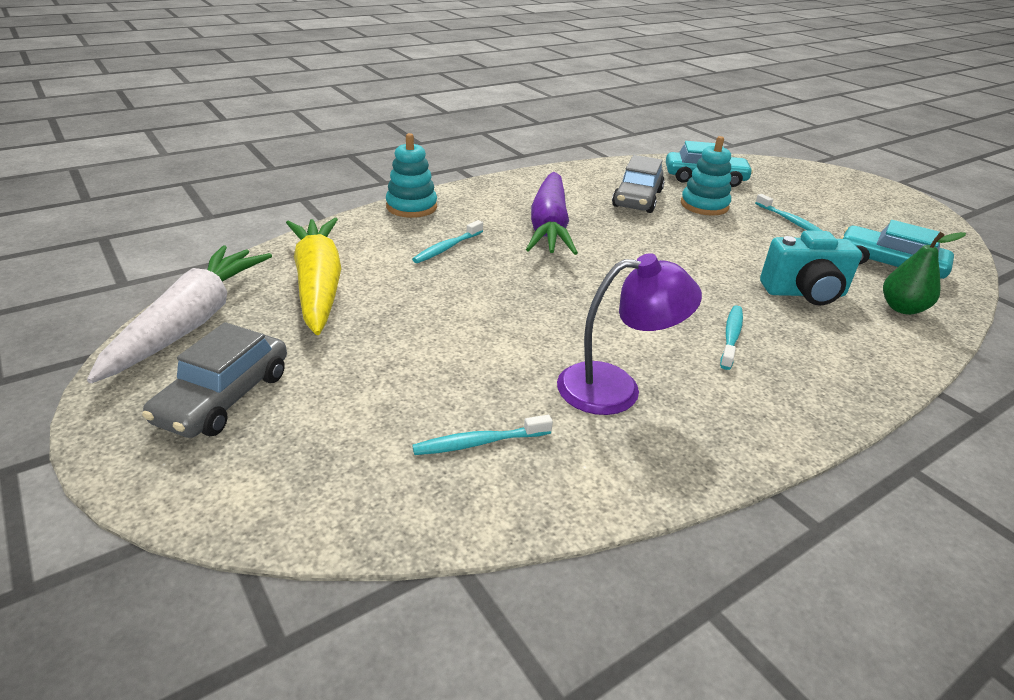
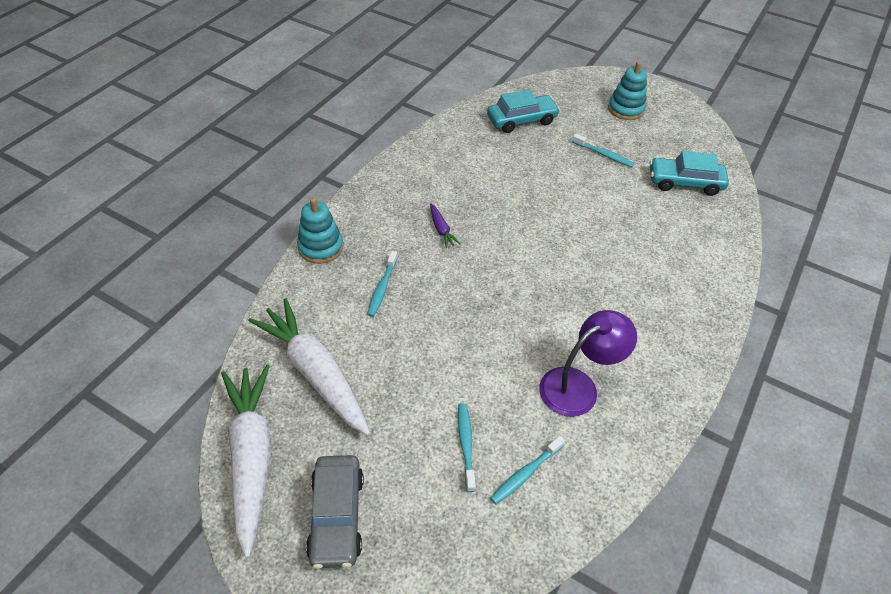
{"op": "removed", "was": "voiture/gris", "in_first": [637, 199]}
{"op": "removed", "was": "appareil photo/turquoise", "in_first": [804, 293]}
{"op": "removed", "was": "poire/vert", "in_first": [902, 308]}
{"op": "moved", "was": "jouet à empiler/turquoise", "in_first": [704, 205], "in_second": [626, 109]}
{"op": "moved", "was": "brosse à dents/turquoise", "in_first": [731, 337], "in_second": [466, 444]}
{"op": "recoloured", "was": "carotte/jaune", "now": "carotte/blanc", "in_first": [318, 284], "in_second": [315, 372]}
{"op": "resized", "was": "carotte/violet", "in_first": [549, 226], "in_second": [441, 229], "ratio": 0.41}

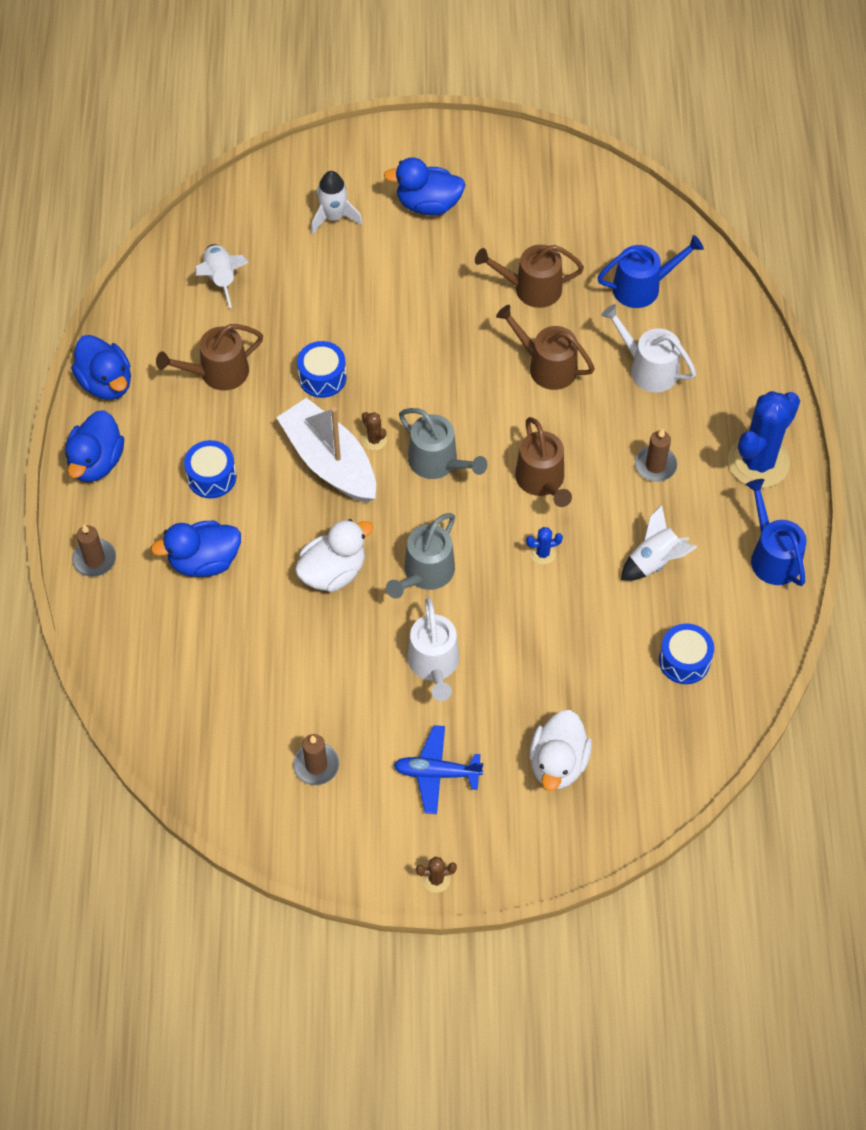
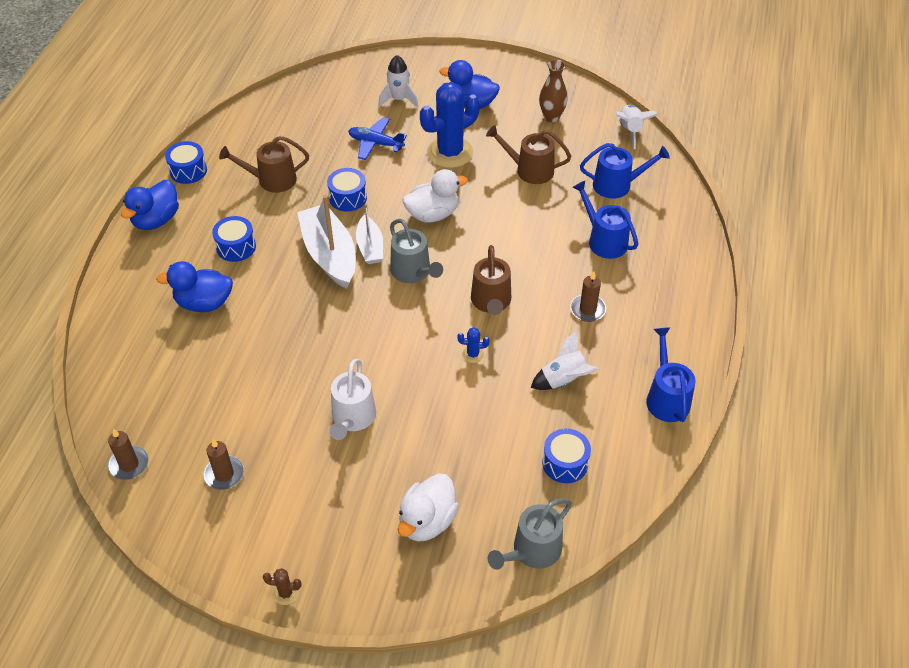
{"op": "removed", "was": "arrosoir/marron", "in_first": [547, 366]}
{"op": "added", "now": "vase/marron", "in_second": [551, 117]}
{"op": "moved", "was": "bougie/marron", "in_first": [94, 559], "in_second": [129, 464]}
{"op": "moved", "was": "fusée/blanc", "in_first": [221, 279], "in_second": [630, 131]}
{"op": "moved", "was": "canard/blanc", "in_first": [333, 572], "in_second": [433, 214]}
{"op": "moved", "was": "arrosoir/gris", "in_first": [425, 573], "in_second": [532, 551]}
{"op": "moved", "was": "avion/bleu", "in_first": [436, 773], "in_second": [375, 143]}
{"op": "moved", "was": "cactus/bleu", "in_first": [758, 462], "in_second": [450, 153]}
{"op": "replaced", "was": "canard/bleu", "now": "tambour/bleu", "in_first": [106, 383], "in_second": [188, 171]}
{"op": "replaced", "was": "cactus/marron", "now": "bateau/blanc", "in_first": [374, 440], "in_second": [370, 247]}
{"op": "recoloured", "was": "arrosoir/blanc", "now": "arrosoir/bleu", "in_first": [648, 368], "in_second": [604, 240]}

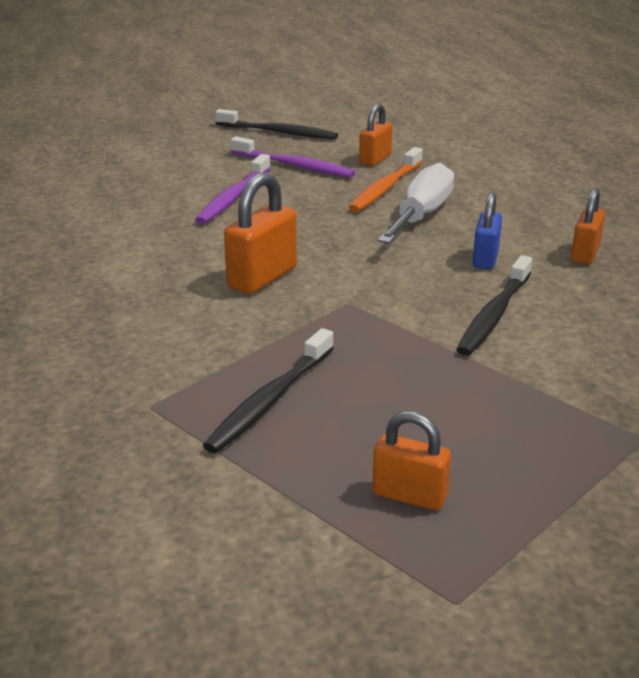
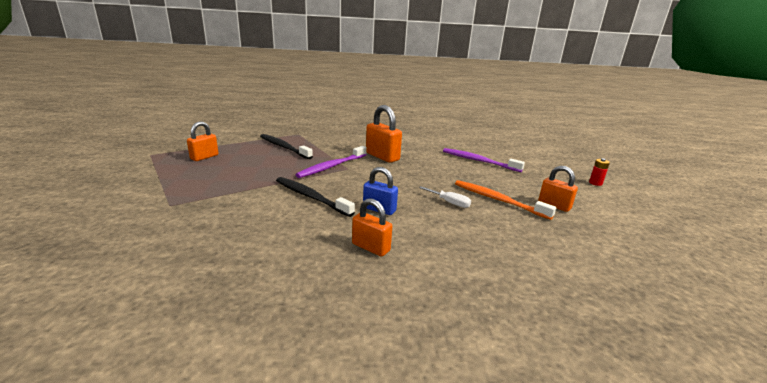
{"op": "moved", "was": "brosse à dents/violet", "in_first": [294, 166], "in_second": [332, 166]}
{"op": "replaced", "was": "brosse à dents/noir", "now": "pile/rouge", "in_first": [278, 132], "in_second": [595, 183]}
{"op": "resized", "was": "tournevis/blanc", "in_first": [421, 216], "in_second": [449, 203], "ratio": 0.48}

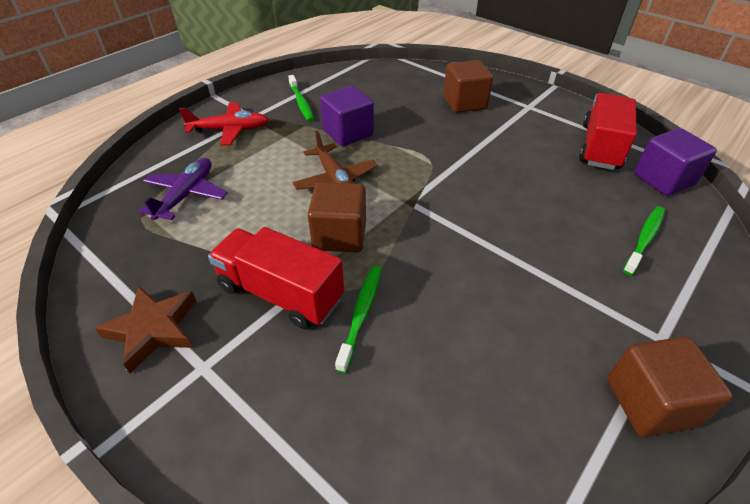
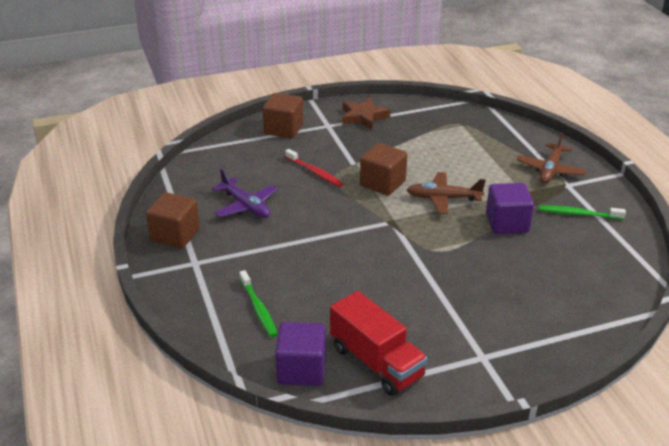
{"op": "removed", "was": "camion/rouge", "in_first": [280, 293]}
{"op": "moved", "was": "avion/violet", "in_first": [186, 195], "in_second": [246, 206]}
{"op": "moved", "was": "cube/marron", "in_first": [464, 103], "in_second": [283, 129]}
{"op": "recoloured", "was": "avion/rouge", "now": "avion/marron", "in_first": [230, 130], "in_second": [550, 170]}
{"op": "recoloured", "was": "brosse à dents/vert", "now": "brosse à dents/rouge", "in_first": [361, 314], "in_second": [315, 172]}

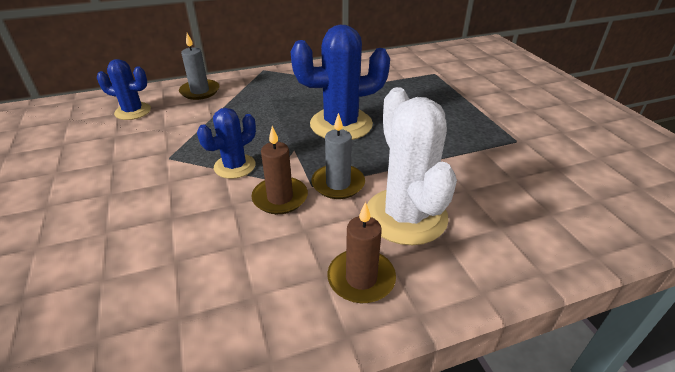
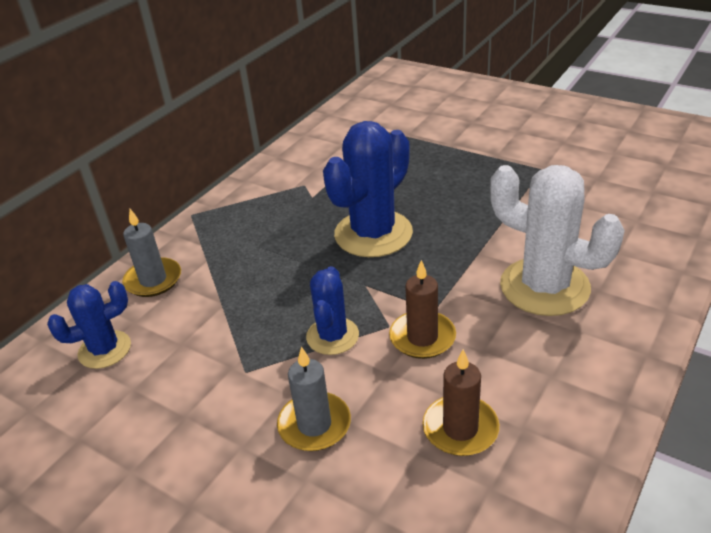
{"op": "moved", "was": "bougie/gris", "in_first": [338, 184], "in_second": [314, 424]}
{"op": "moved", "was": "bougie/marron", "in_first": [361, 278], "in_second": [460, 428]}

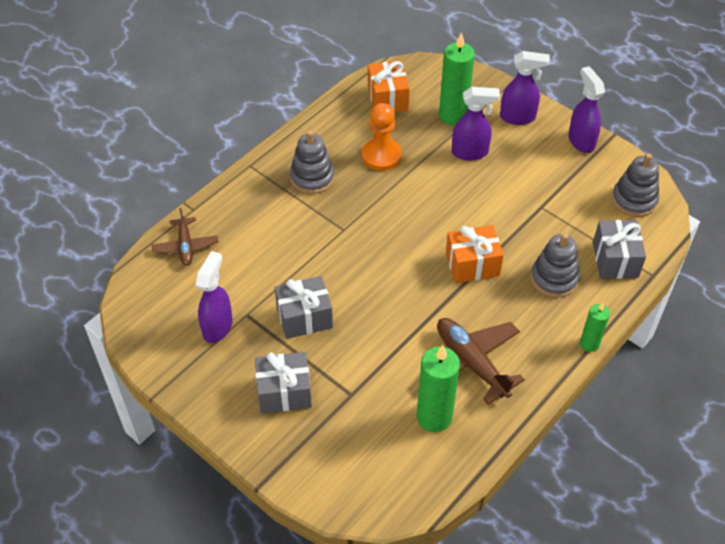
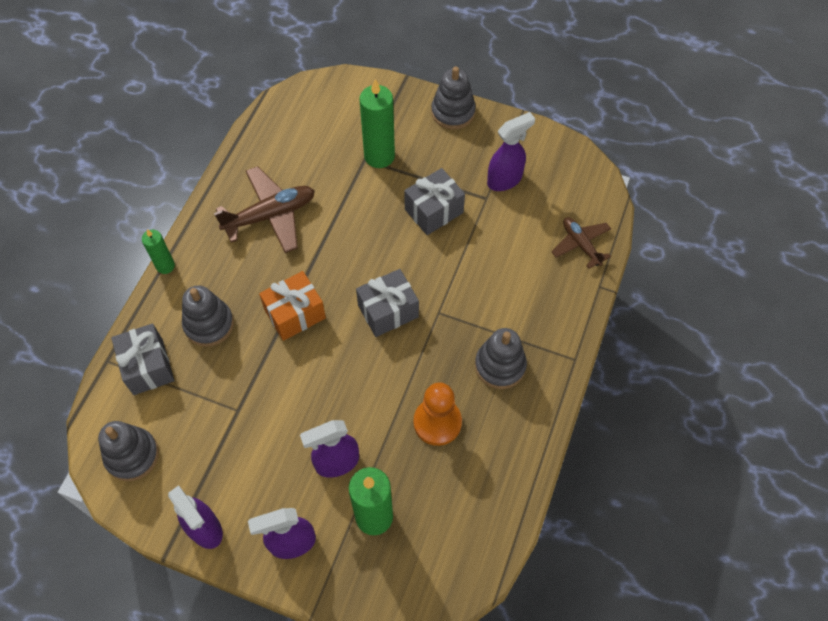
{"op": "removed", "was": "cadeau/orange", "in_first": [387, 99]}
{"op": "added", "now": "jouet à empiler/gris", "in_second": [453, 112]}
{"op": "moved", "was": "cadeau/gris", "in_first": [284, 392], "in_second": [388, 311]}
{"op": "moved", "was": "bougie/vert", "in_first": [434, 417], "in_second": [379, 156]}
{"op": "turned", "was": "vaporisateur/violet", "in_first": [218, 327], "in_second": [505, 180], "clockwise": -120}
{"op": "turned", "was": "avion/marron", "in_first": [471, 363], "in_second": [270, 215], "clockwise": -60}

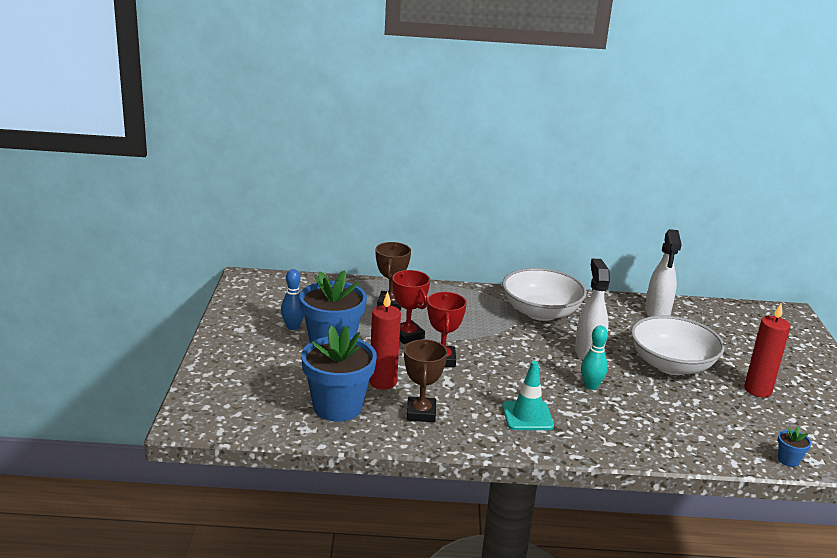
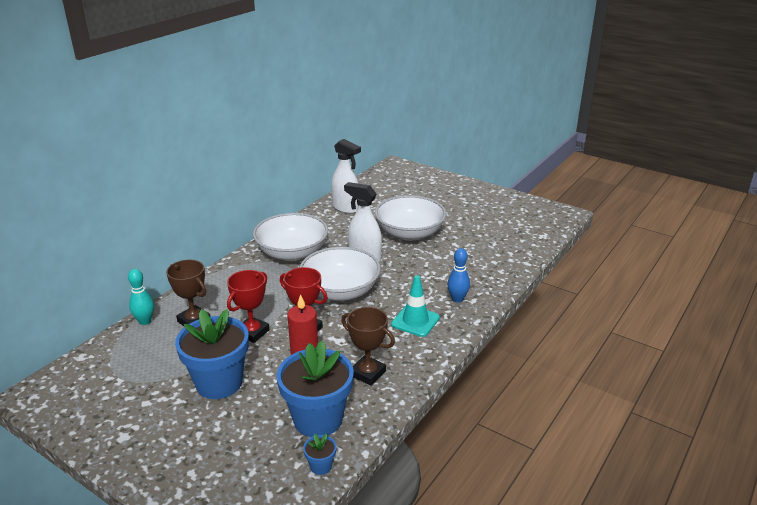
{"op": "removed", "was": "bougie/rouge", "in_first": [757, 390]}
{"op": "added", "now": "bol/blanc", "in_second": [340, 291]}
{"op": "moved", "was": "quille/bleu", "in_first": [293, 327], "in_second": [457, 299]}
{"op": "moved", "was": "quille/turquoise", "in_first": [591, 386], "in_second": [145, 321]}
{"op": "moved", "was": "pot de fleurs/bleu", "in_first": [788, 460], "in_second": [321, 466]}
{"op": "turned", "was": "trophée/rouge", "in_first": [407, 335], "in_second": [252, 332], "clockwise": -60}

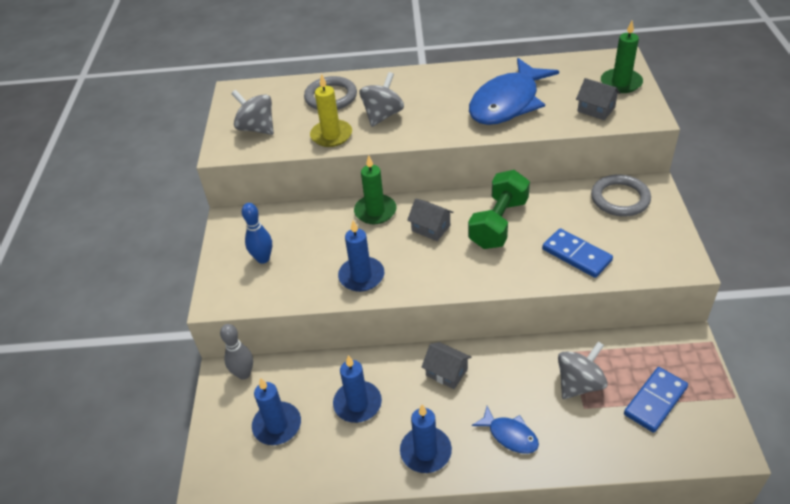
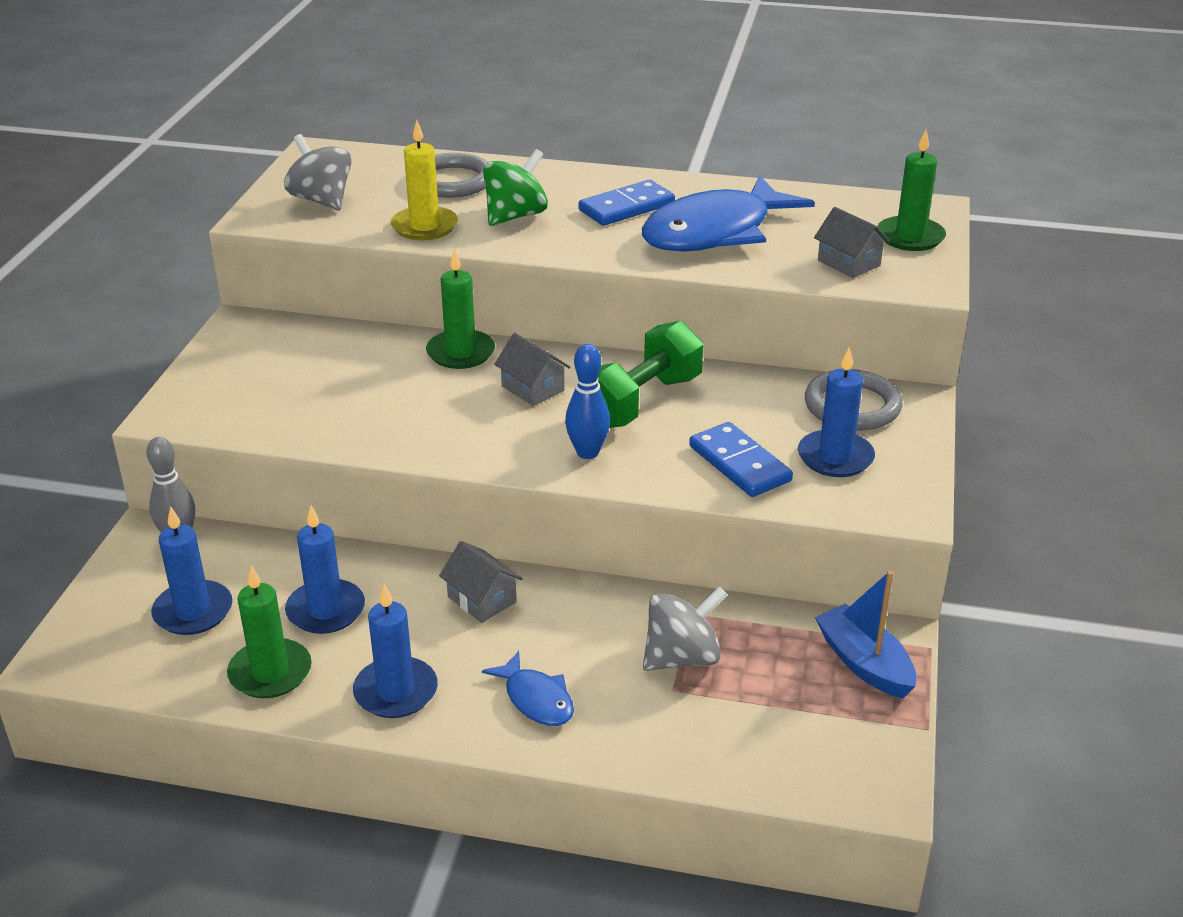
{"op": "added", "now": "bougie/vert", "in_second": [270, 672]}
{"op": "added", "now": "bateau/bleu", "in_second": [864, 663]}
{"op": "moved", "was": "quille/bleu", "in_first": [263, 258], "in_second": [587, 452]}
{"op": "moved", "was": "bougie/bleu", "in_first": [361, 276], "in_second": [835, 457]}
{"op": "moved", "was": "domino/bleu", "in_first": [655, 401], "in_second": [626, 207]}
{"op": "recoloured", "was": "toupie/gris", "now": "toupie/vert", "in_first": [383, 115], "in_second": [515, 216]}

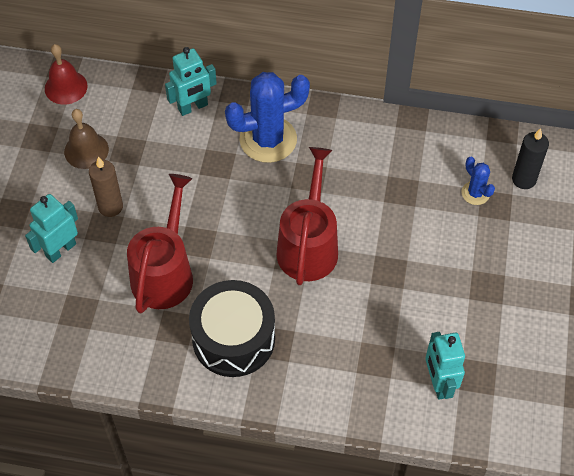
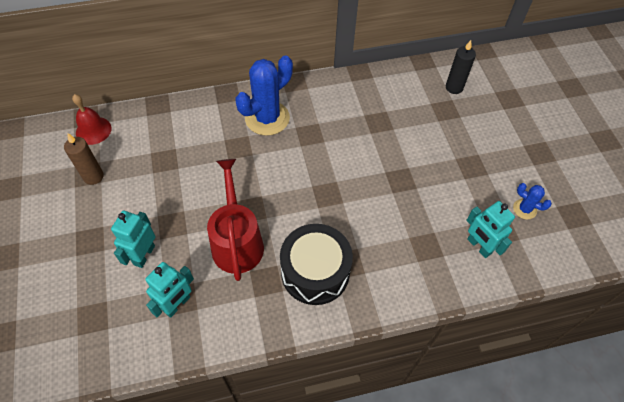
{"op": "removed", "was": "cloche/marron", "in_first": [86, 150]}
{"op": "removed", "was": "arrosoir/rouge", "in_first": [308, 245]}
{"op": "moved", "was": "bougie/marron", "in_first": [110, 207], "in_second": [93, 176]}
{"op": "moved", "was": "robot/turquoise", "in_first": [193, 107], "in_second": [177, 304]}
{"op": "moved", "was": "cactus/bleu", "in_first": [475, 193], "in_second": [524, 209]}

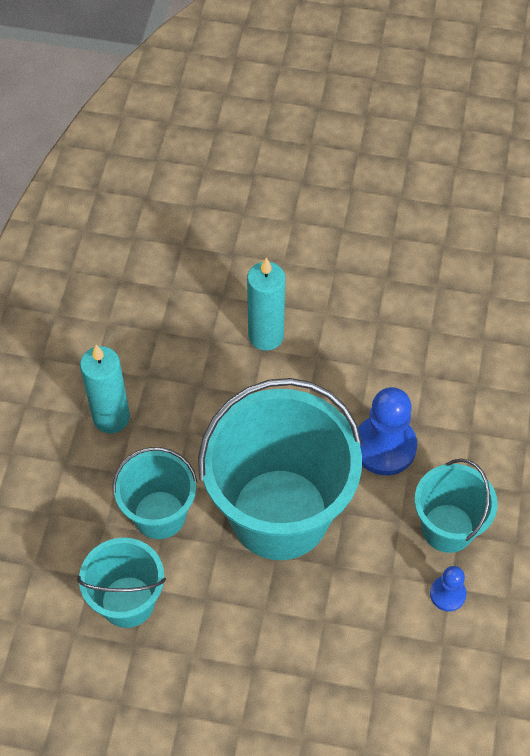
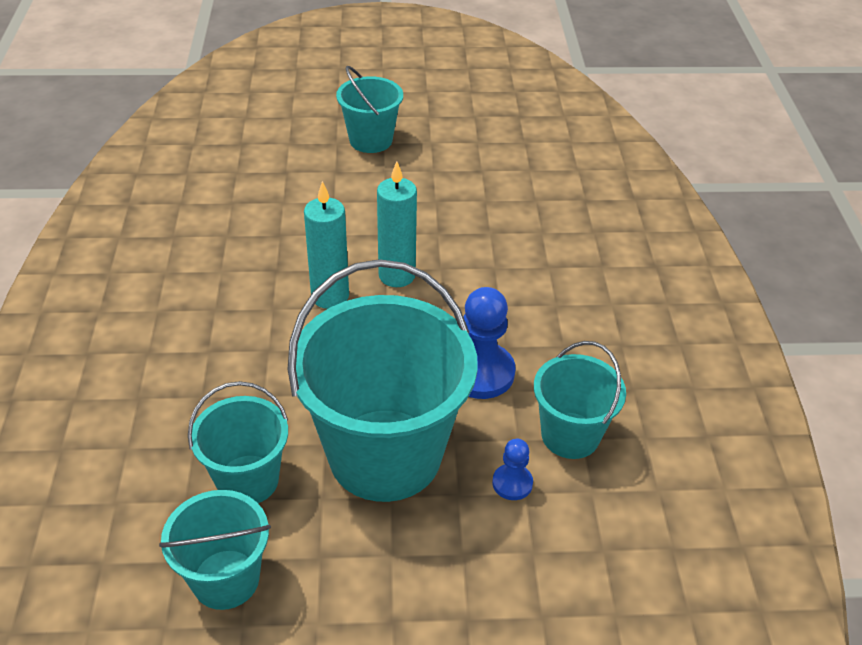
{"op": "added", "now": "seau/turquoise", "in_second": [370, 140]}
{"op": "moved", "was": "bougie/turquoise", "in_first": [111, 418], "in_second": [397, 275]}
{"op": "moved", "was": "pion/bleu", "in_first": [447, 594], "in_second": [512, 483]}

